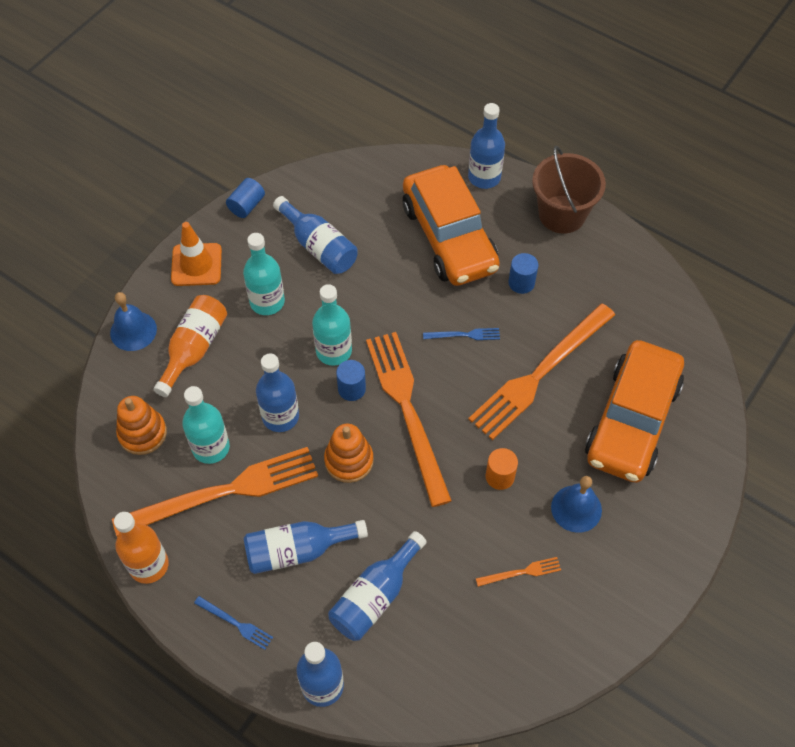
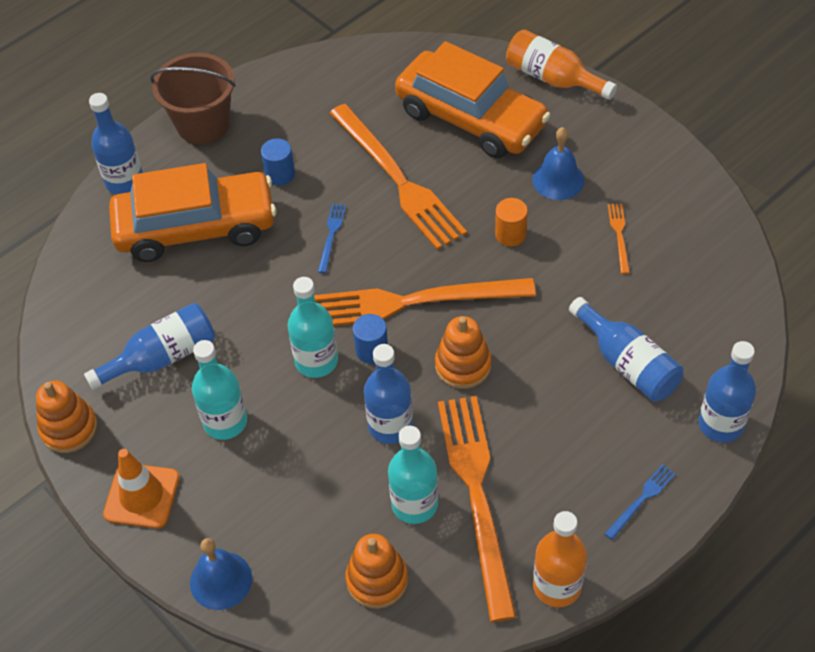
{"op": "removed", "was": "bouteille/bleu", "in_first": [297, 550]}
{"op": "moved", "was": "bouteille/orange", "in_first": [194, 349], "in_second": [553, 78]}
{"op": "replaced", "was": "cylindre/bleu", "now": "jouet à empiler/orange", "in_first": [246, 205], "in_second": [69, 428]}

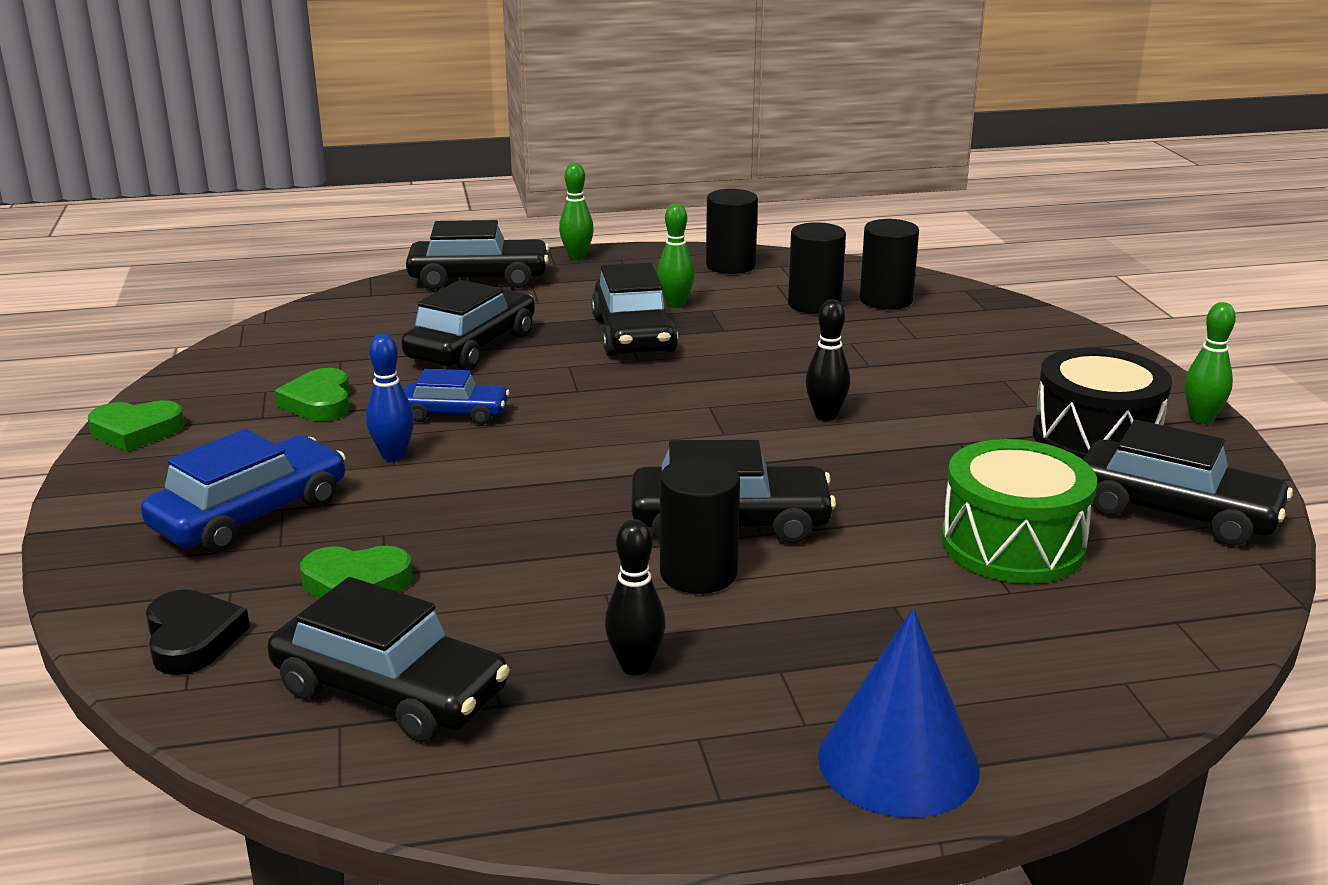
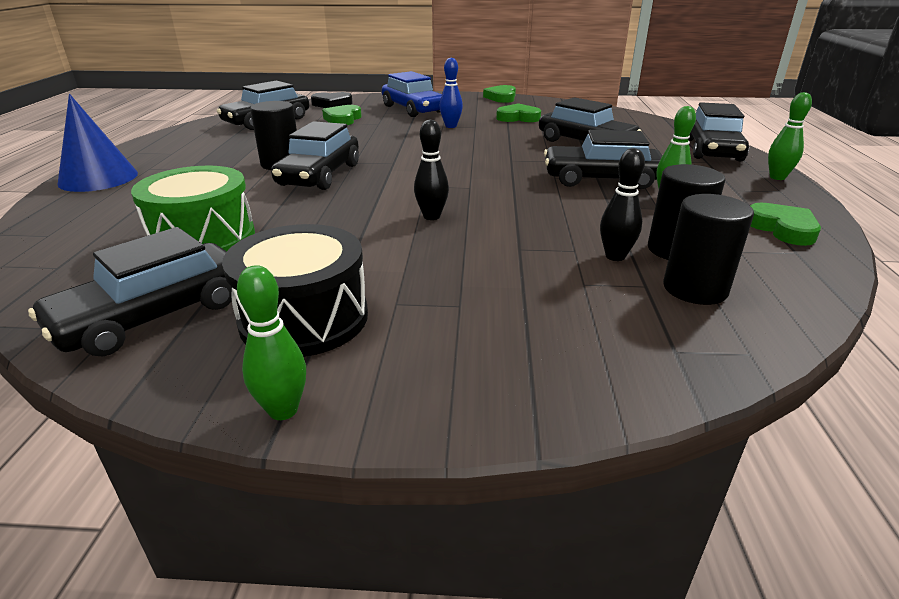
{"op": "removed", "was": "voiture/bleu", "in_first": [454, 414]}
{"op": "moved", "was": "quille/noir", "in_first": [635, 666], "in_second": [615, 256]}
{"op": "replaced", "was": "cylindre/noir", "now": "cœur/vert", "in_first": [730, 265], "in_second": [782, 229]}

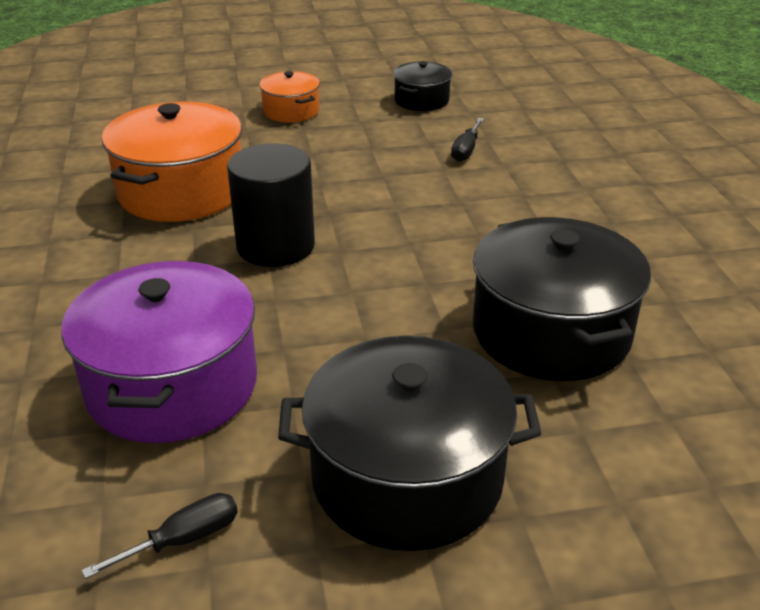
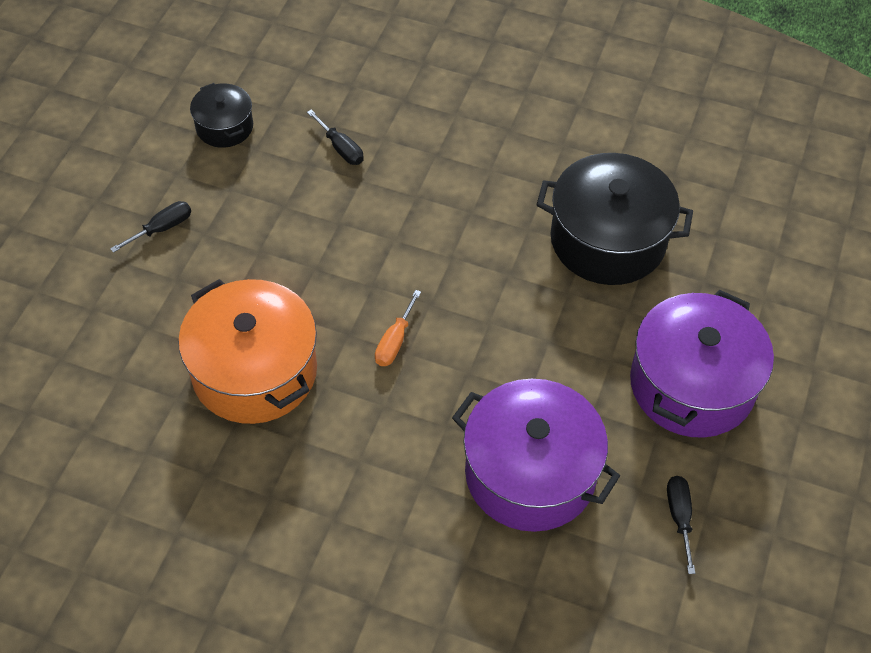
{"op": "replaced", "was": "cylindre/noir", "now": "tournevis/orange", "in_first": [275, 246], "in_second": [394, 341]}
{"op": "replaced", "was": "marmite/orange", "now": "tournevis/noir", "in_first": [291, 111], "in_second": [162, 228]}
{"op": "recoloured", "was": "marmite/noir", "now": "marmite/violet", "in_first": [407, 477], "in_second": [692, 384]}

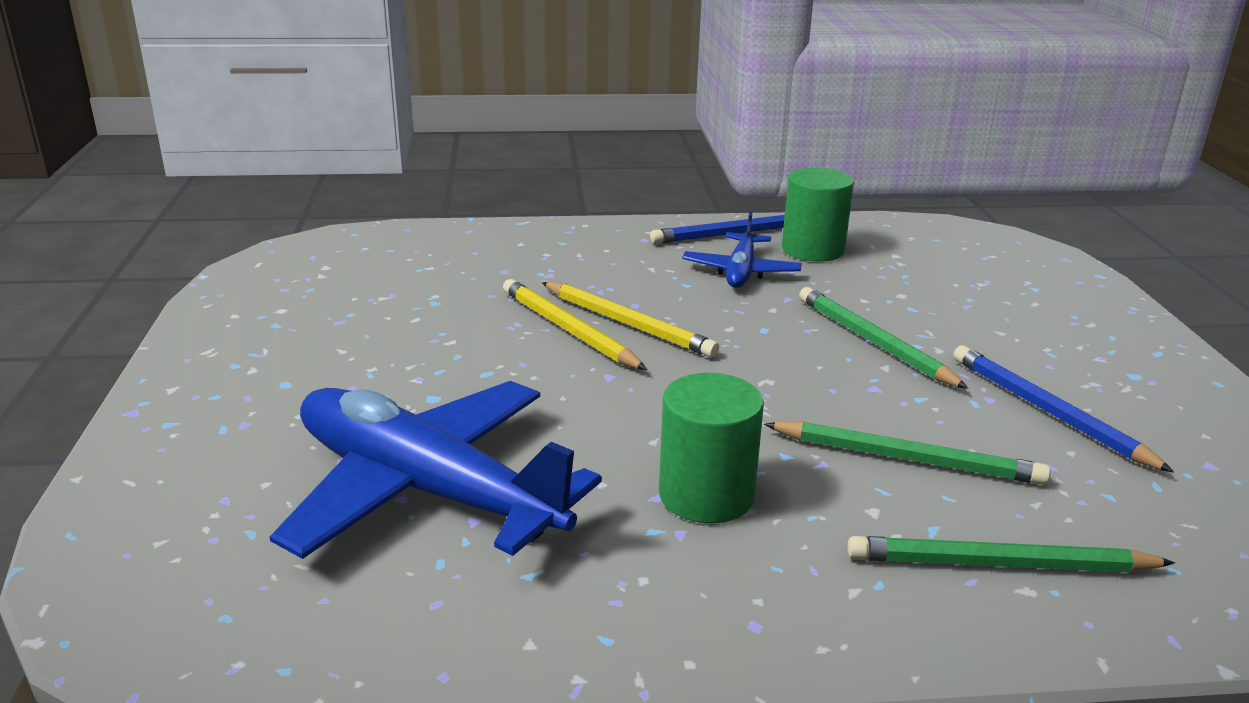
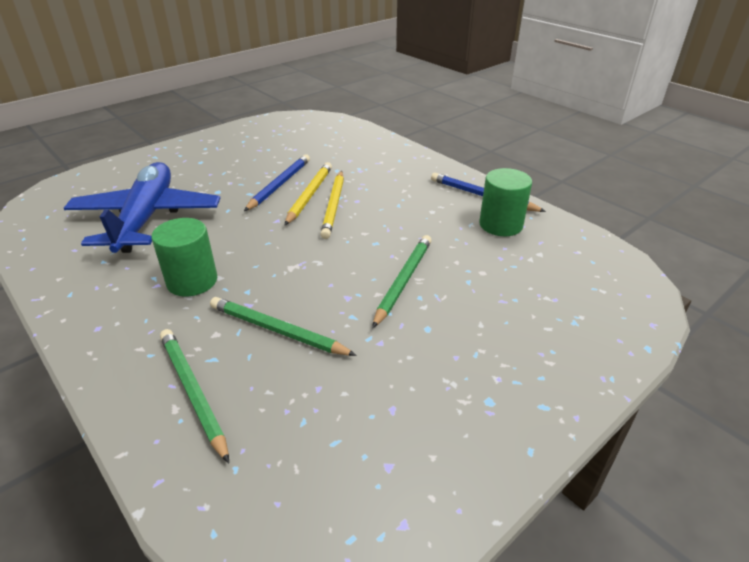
{"op": "removed", "was": "avion/bleu", "in_first": [741, 272]}
{"op": "moved", "was": "crayon/bleu", "in_first": [1048, 411], "in_second": [280, 184]}
{"op": "turned", "was": "crayon/vert", "in_first": [907, 458], "in_second": [277, 330], "clockwise": 135}

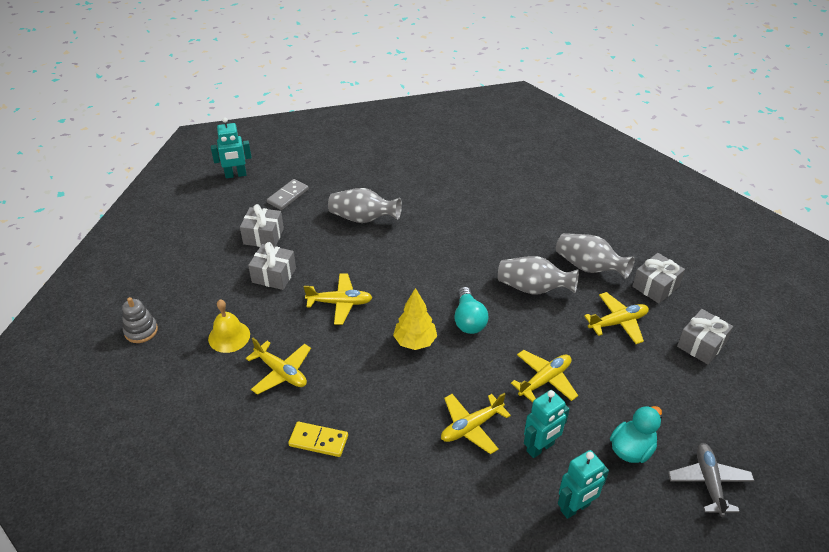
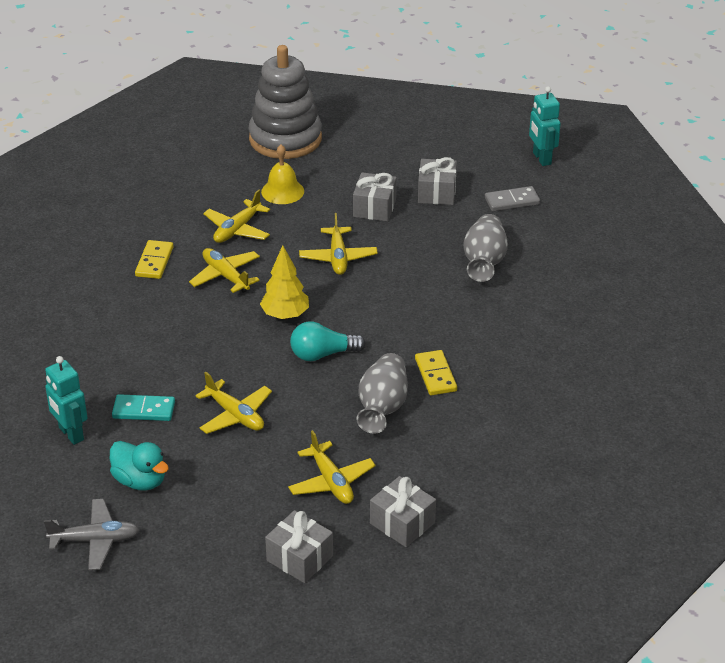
{"op": "removed", "was": "vase/gris", "in_first": [589, 267]}
{"op": "added", "now": "domino/jaune", "in_second": [435, 375]}
{"op": "moved", "was": "avion/jaune", "in_first": [471, 427], "in_second": [226, 276]}
{"op": "replaced", "was": "robot/turquoise", "now": "domino/turquoise", "in_first": [540, 448], "in_second": [143, 410]}
{"op": "turned", "was": "domino/gris", "in_first": [288, 196], "in_second": [512, 201], "clockwise": -45}
{"op": "resized", "was": "jouet à empiler/gris", "in_first": [141, 331], "in_second": [285, 139], "ratio": 2.21}

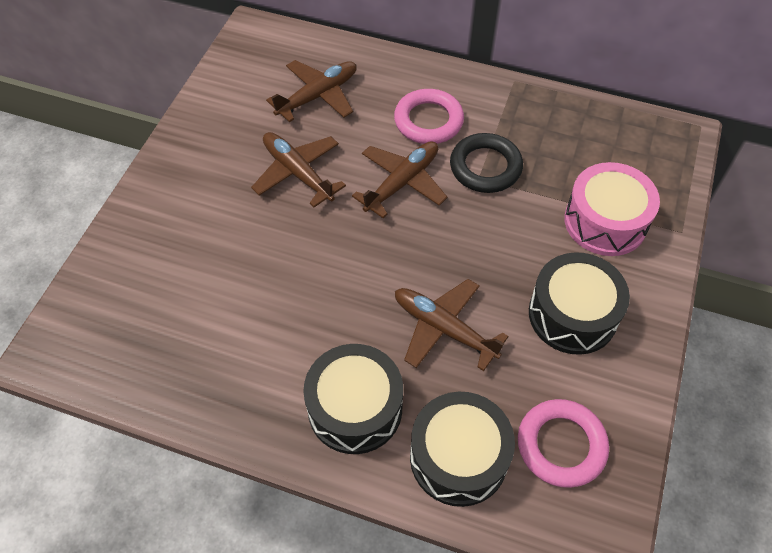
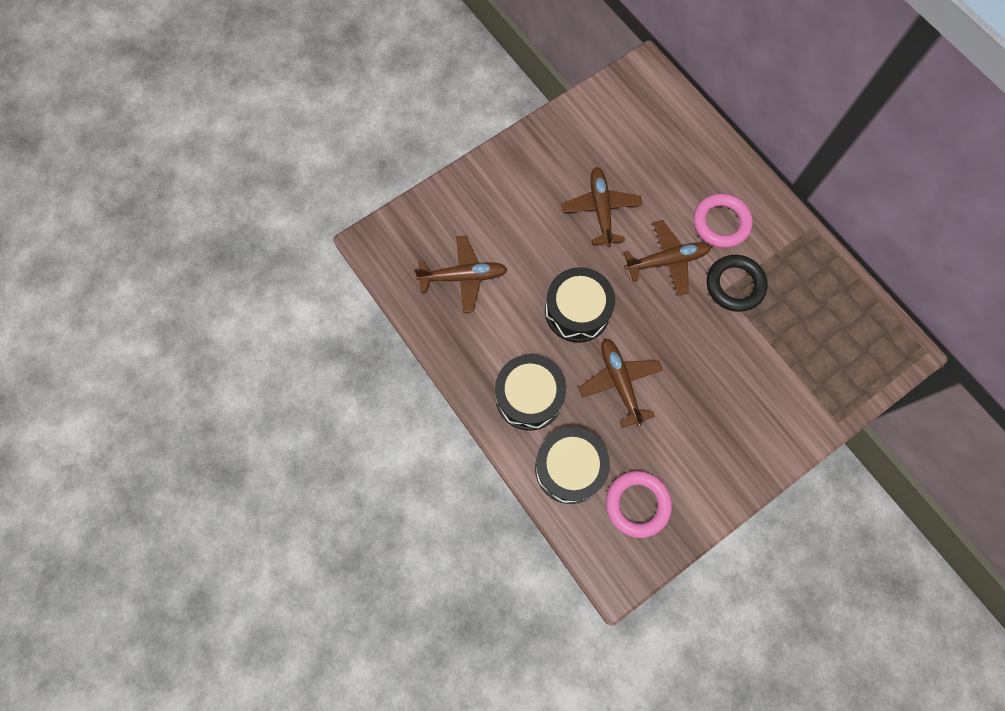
{"op": "removed", "was": "tambour/rose", "in_first": [605, 221]}
{"op": "moved", "was": "avion/marron", "in_first": [318, 96], "in_second": [463, 277]}
{"op": "moved", "was": "tambour/noir", "in_first": [572, 314], "in_second": [577, 311]}

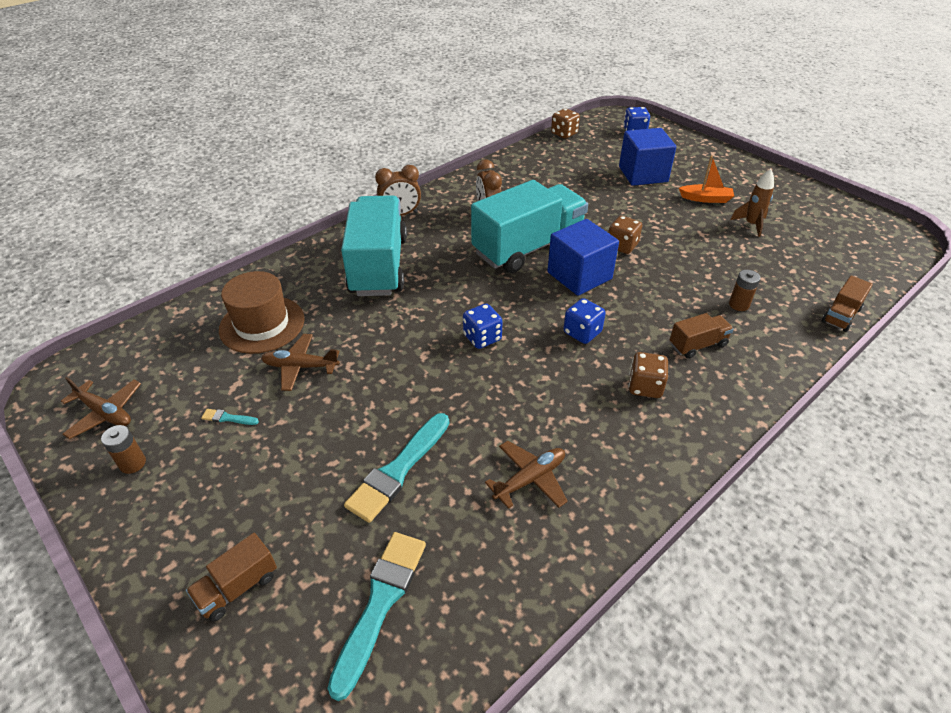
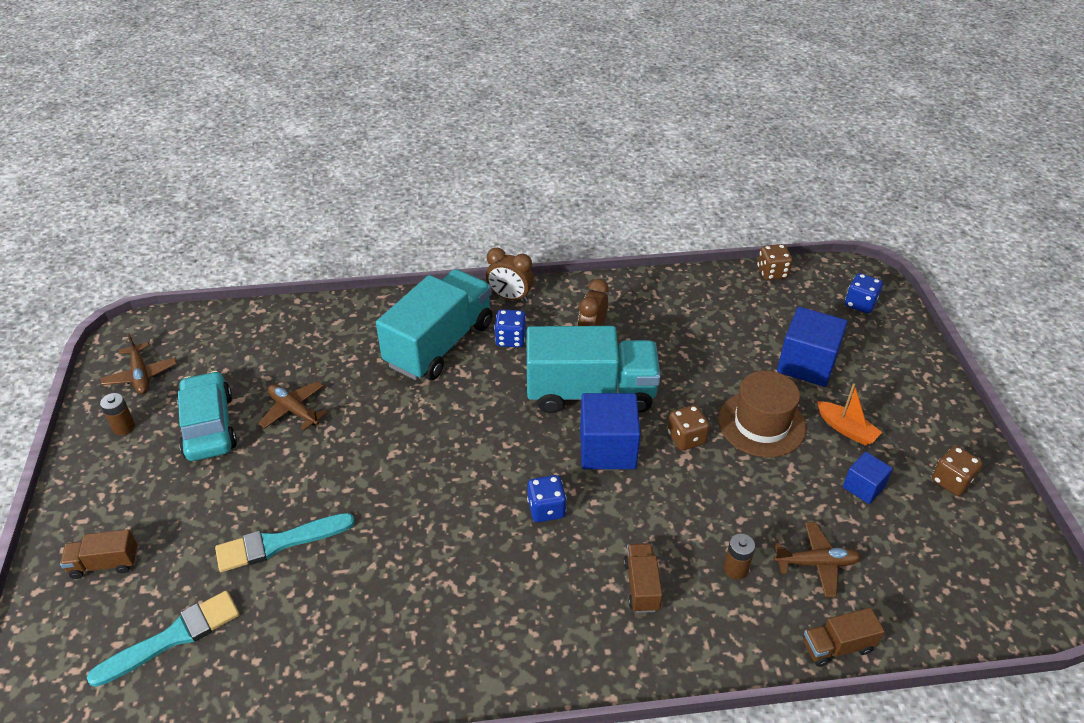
{"op": "moved", "was": "chapeau/marron", "in_first": [262, 324], "in_second": [761, 424]}
{"op": "moved", "was": "dé/bleu", "in_first": [482, 338], "in_second": [510, 339]}
{"op": "moved", "was": "avion/marron", "in_first": [530, 479], "in_second": [816, 563]}
{"op": "moved", "was": "dé/marron", "in_first": [645, 386], "in_second": [951, 481]}
{"op": "replaced", "was": "pinceau/turquoise", "now": "voiture/turquoise", "in_first": [227, 418], "in_second": [208, 426]}
{"op": "replaced", "was": "fusée/marron", "now": "cube/bleu", "in_first": [751, 224], "in_second": [863, 487]}
{"op": "turned", "was": "camion/marron", "in_first": [697, 345], "in_second": [641, 586], "clockwise": -105}

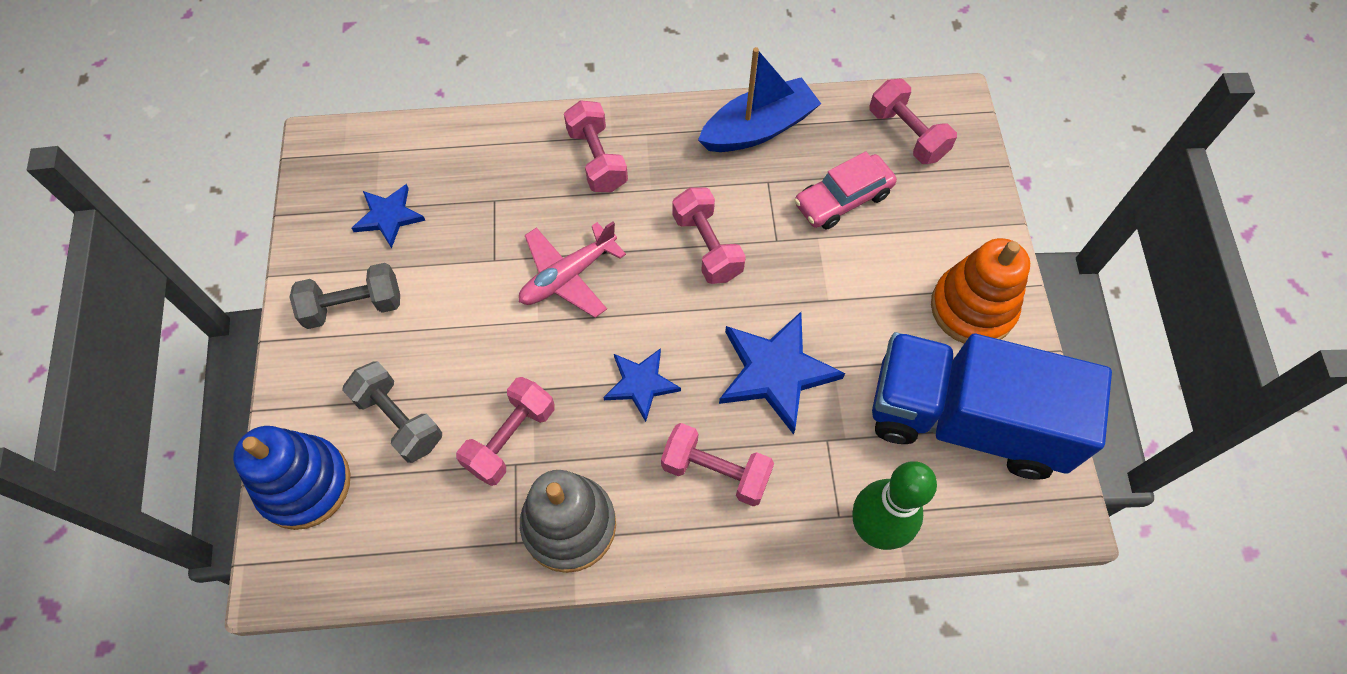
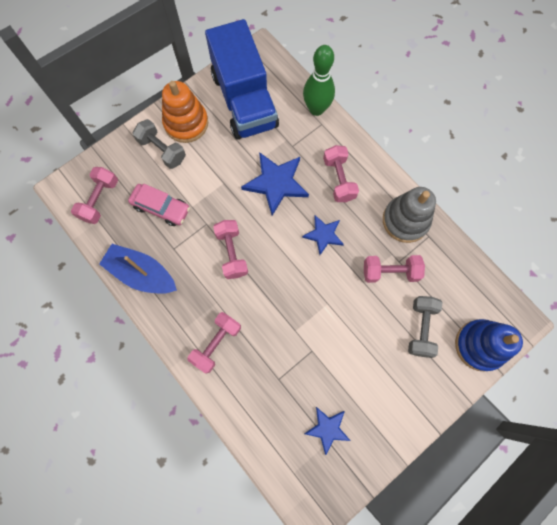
{"op": "removed", "was": "avion/rose", "in_first": [568, 276]}
{"op": "moved", "was": "haltère/gris", "in_first": [353, 306], "in_second": [162, 150]}
{"op": "turned", "was": "haltère/rose", "in_first": [707, 246], "in_second": [232, 253], "clockwise": -45}

